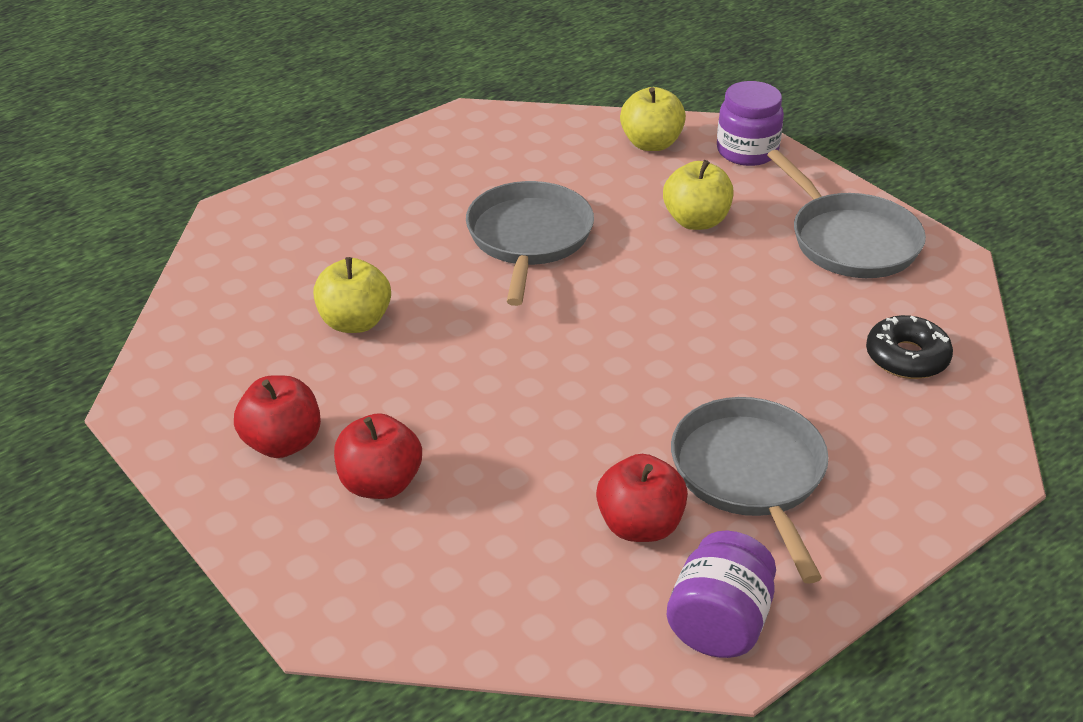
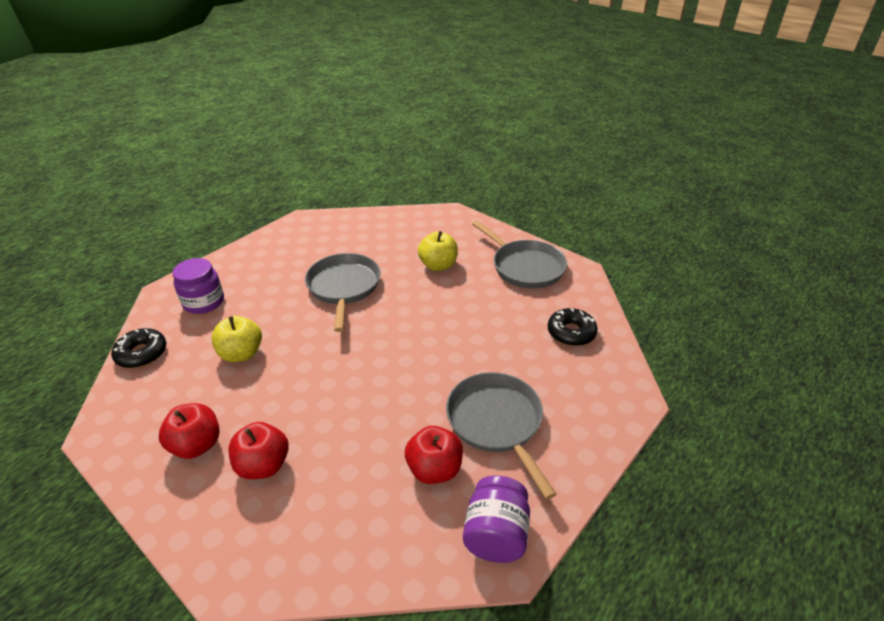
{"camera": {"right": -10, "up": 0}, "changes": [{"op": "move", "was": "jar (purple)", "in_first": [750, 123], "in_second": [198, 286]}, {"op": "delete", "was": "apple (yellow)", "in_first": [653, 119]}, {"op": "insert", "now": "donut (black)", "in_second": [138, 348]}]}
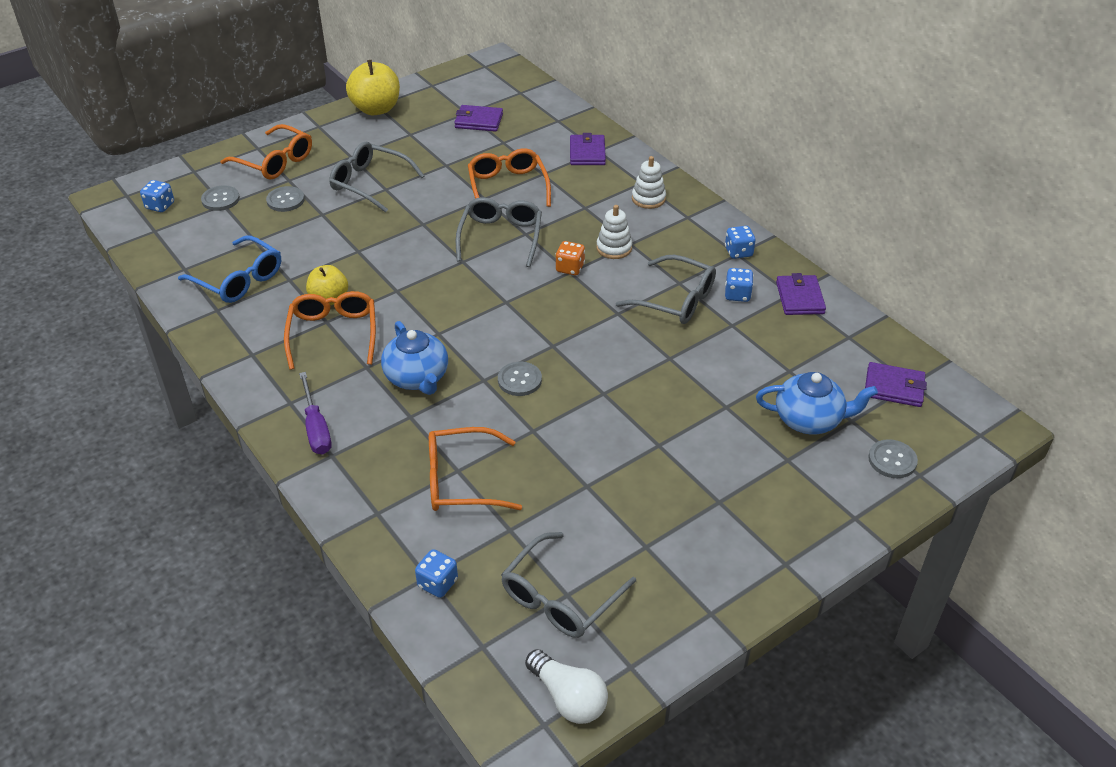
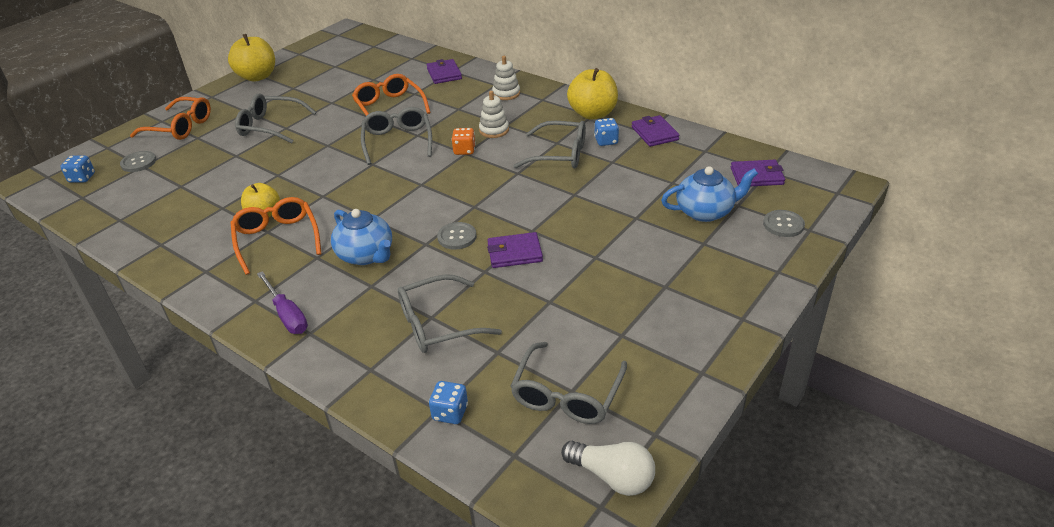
{"camera": {"right": -15, "up": -5}, "changes": [{"op": "move", "was": "wallet (purple)", "in_first": [478, 118], "in_second": [515, 250]}, {"op": "delete", "was": "button (grey)", "in_first": [285, 199]}, {"op": "replace", "was": "dice (blue)", "now": "apple (yellow)", "in_first": [740, 242], "in_second": [592, 94]}, {"op": "delete", "was": "glasses (blue)", "in_first": [229, 269]}, {"op": "recolor", "was": "glasses (orange)", "now": "glasses (grey)", "in_first": [475, 469], "in_second": [450, 313]}]}
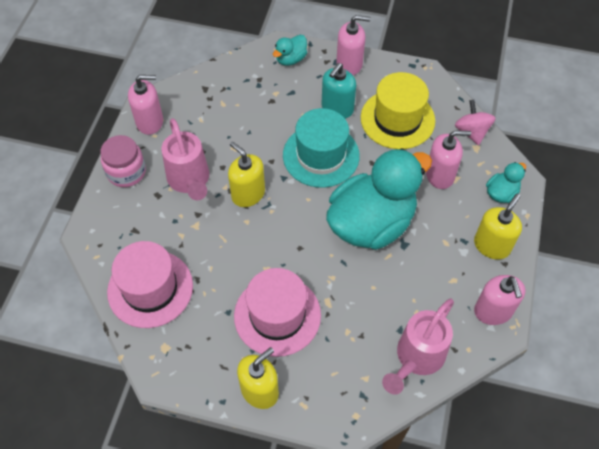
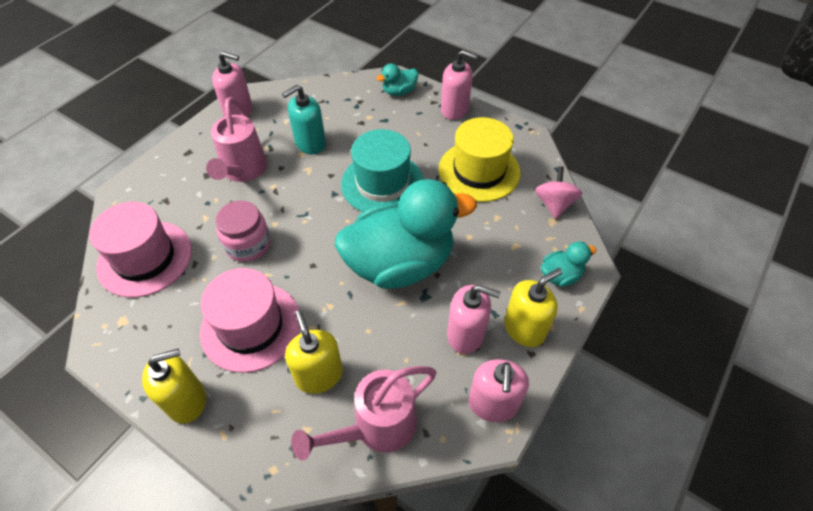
{"camera": {"right": 20, "up": -5}, "changes": [{"op": "move", "was": "soap dispenser (turquoise)", "in_first": [338, 91], "in_second": [304, 119]}, {"op": "move", "was": "soap dispenser (pink)", "in_first": [448, 160], "in_second": [474, 319]}, {"op": "move", "was": "jar (pink)", "in_first": [123, 161], "in_second": [243, 231]}, {"op": "move", "was": "soap dispenser (yellow)", "in_first": [246, 174], "in_second": [314, 352]}]}
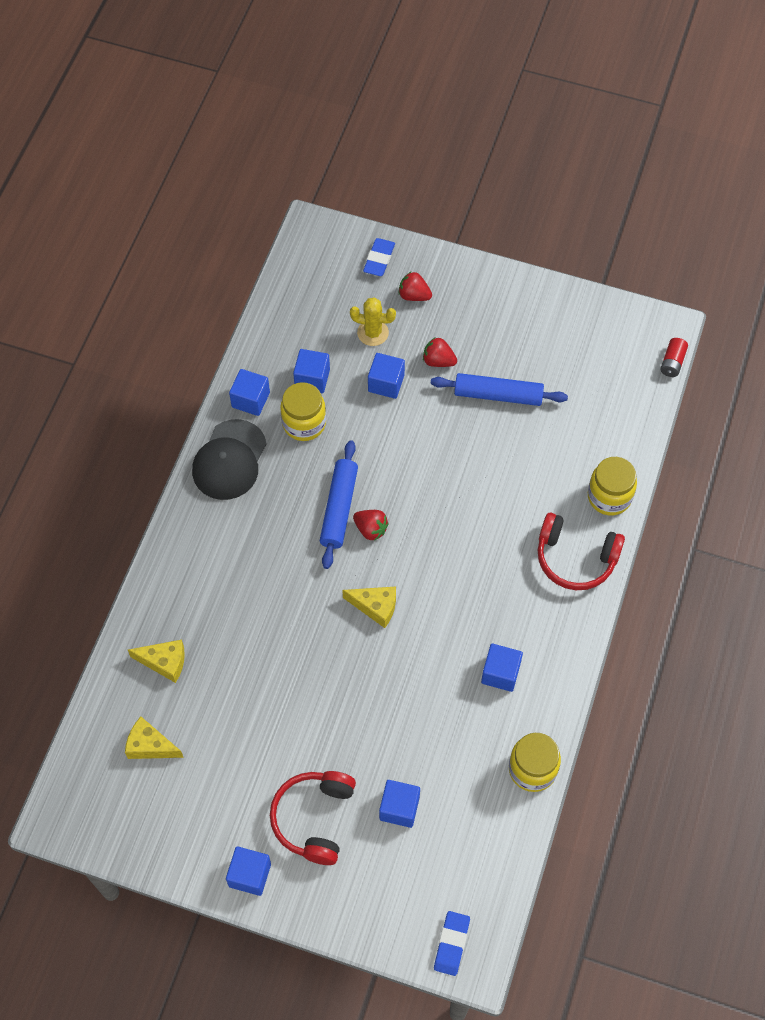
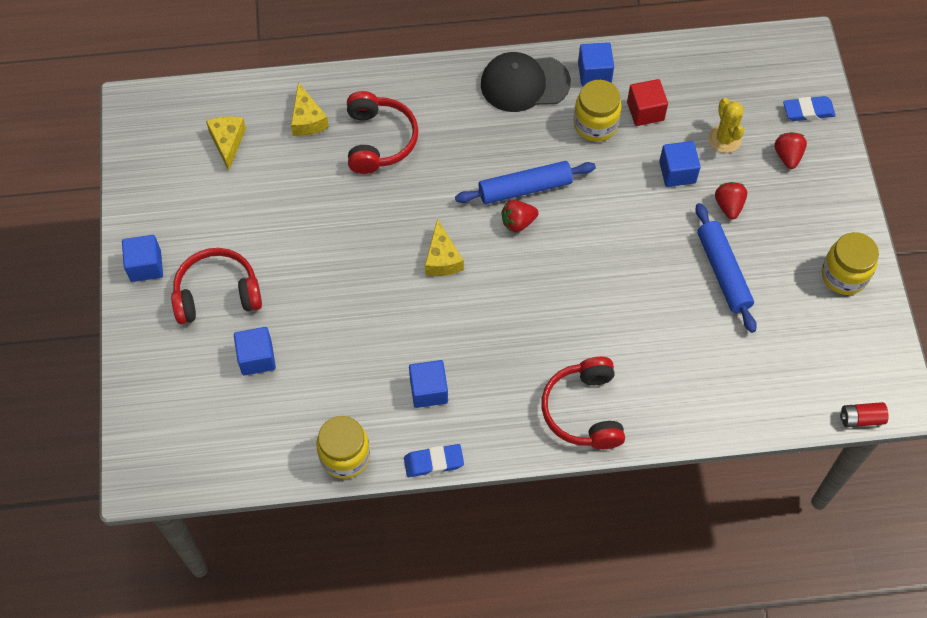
{"camera": {"right": 65, "up": 0}, "changes": [{"op": "recolor", "was": "cube (blue)", "now": "cube (red)", "in_first": [311, 371], "in_second": [647, 102]}, {"op": "move", "was": "jar (yellow)", "in_first": [612, 486], "in_second": [850, 263]}, {"op": "rotate", "was": "strawberry (red)", "in_first": [371, 525], "in_second": [520, 216], "clockwise": 60}, {"op": "move", "was": "eraser (blue)", "in_first": [452, 943], "in_second": [434, 460]}, {"op": "insert", "now": "headphones (red)", "in_second": [382, 132]}]}
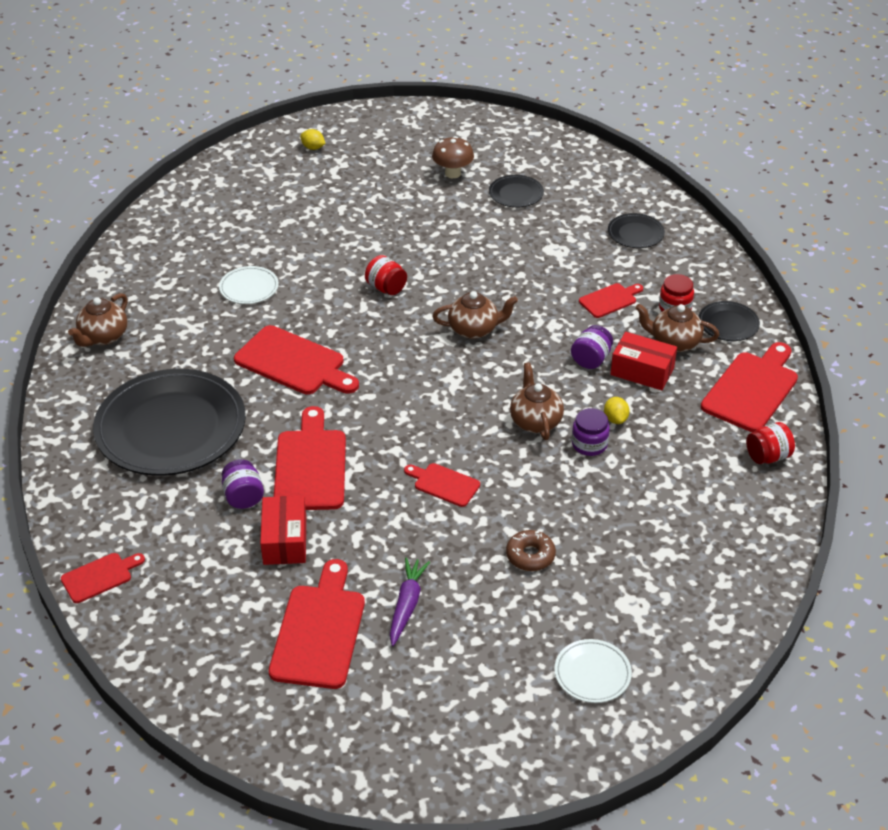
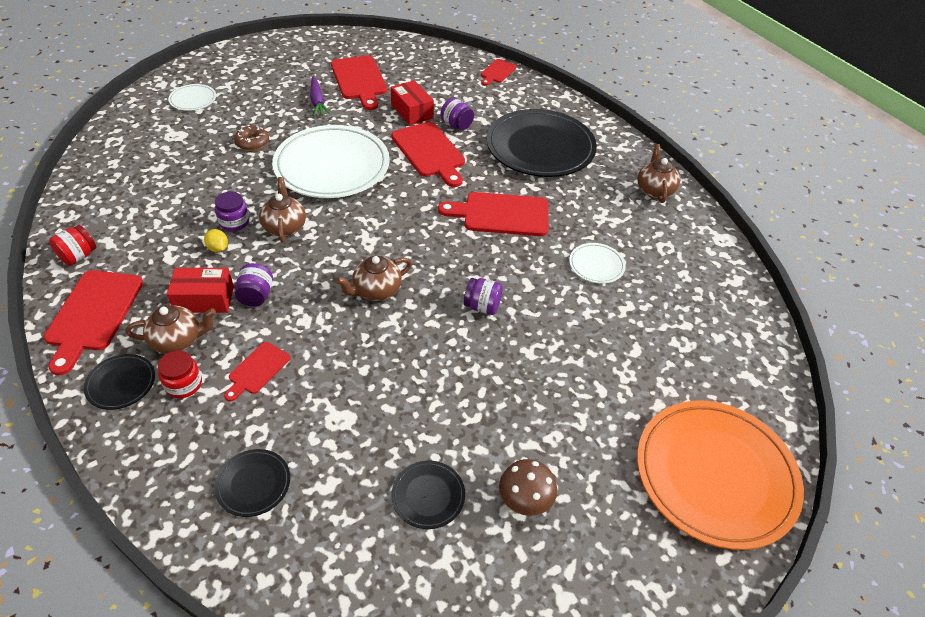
{"camera": {"right": 150, "up": 5}, "changes": [{"op": "replace", "was": "lemon (yellow)", "now": "plate (orange)", "in_first": [312, 139], "in_second": [720, 475]}, {"op": "recolor", "was": "jar (red)", "now": "jar (purple)", "in_first": [386, 275], "in_second": [483, 296]}, {"op": "rotate", "was": "teapot (brown)", "in_first": [537, 401], "in_second": [282, 210], "clockwise": -150}, {"op": "replace", "was": "cutting board (red)", "now": "plate (white)", "in_first": [442, 485], "in_second": [331, 161]}]}
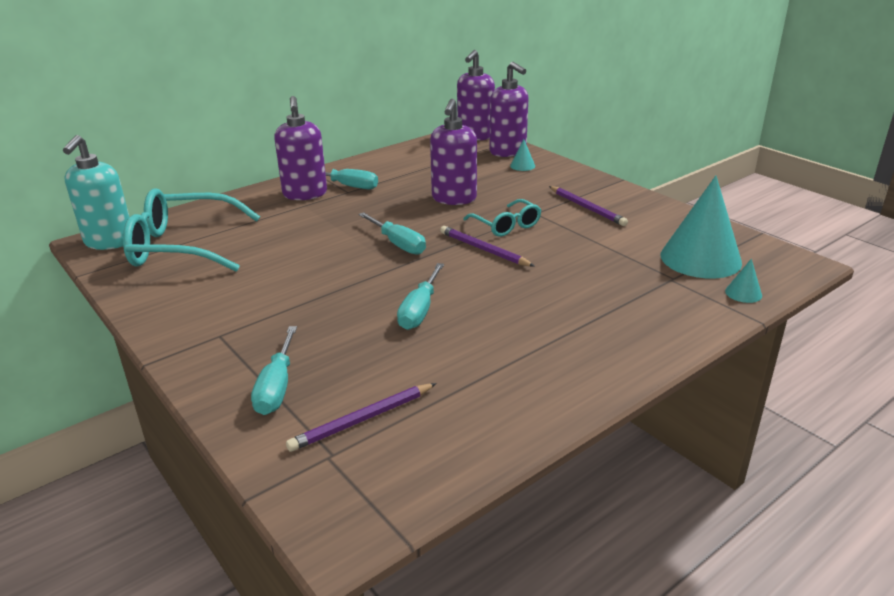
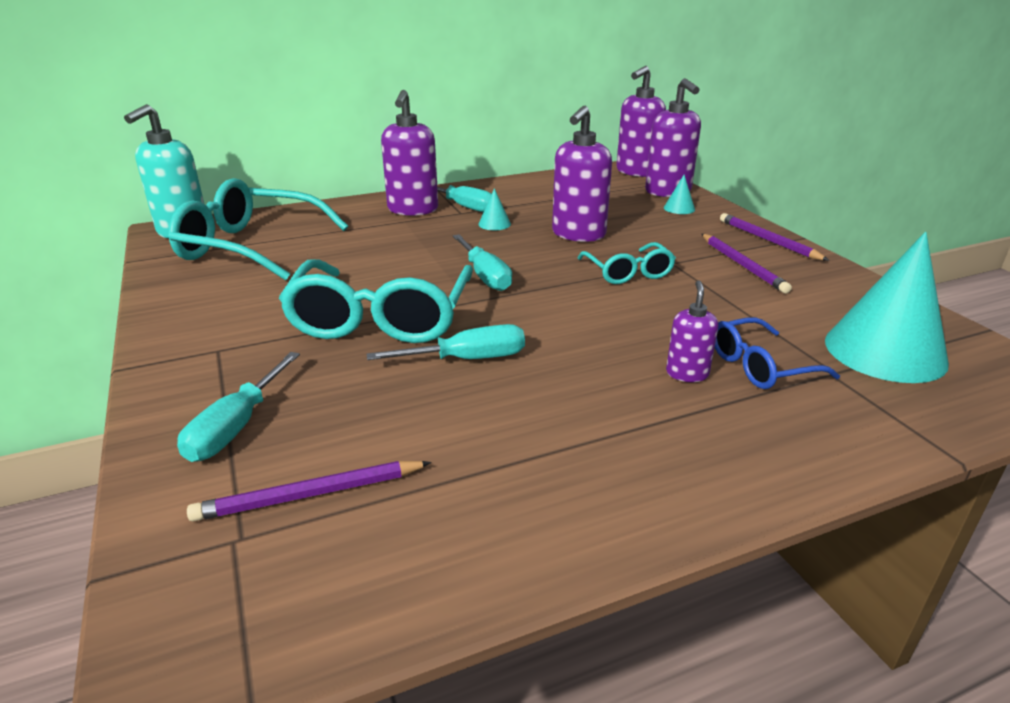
{"camera": {"right": 15, "up": 0}, "changes": [{"op": "move", "was": "pencil (purple)", "in_first": [487, 246], "in_second": [774, 237]}, {"op": "move", "was": "cone (turquoise)", "in_first": [743, 280], "in_second": [494, 209]}, {"op": "rotate", "was": "screwdriver (turquoise)", "in_first": [420, 296], "in_second": [445, 342], "clockwise": -135}, {"op": "insert", "now": "glasses (turquoise)", "in_second": [376, 301]}, {"op": "insert", "now": "soap dispenser (purple)", "in_second": [692, 331]}, {"op": "insert", "now": "glasses (blue)", "in_second": [777, 353]}]}
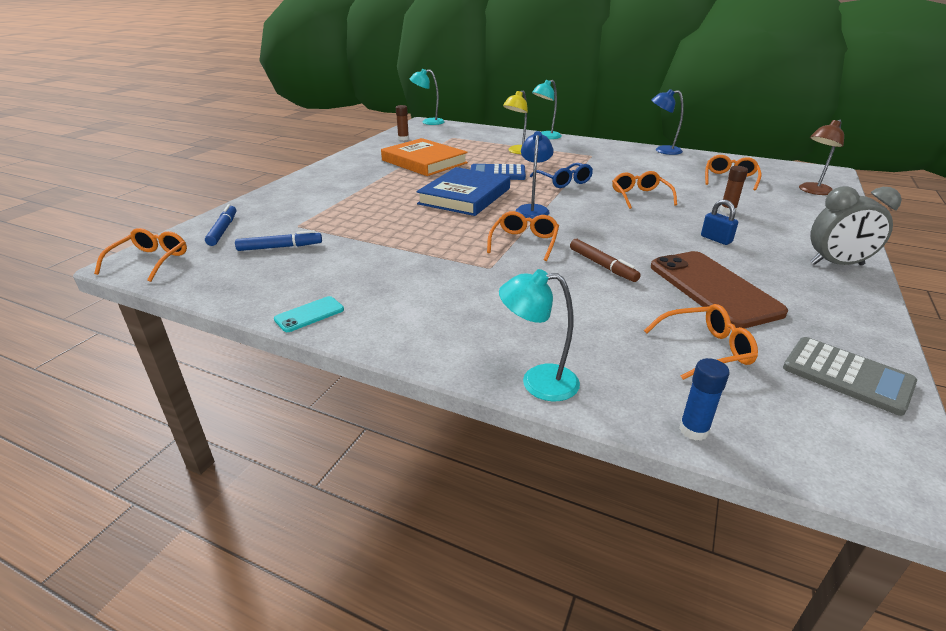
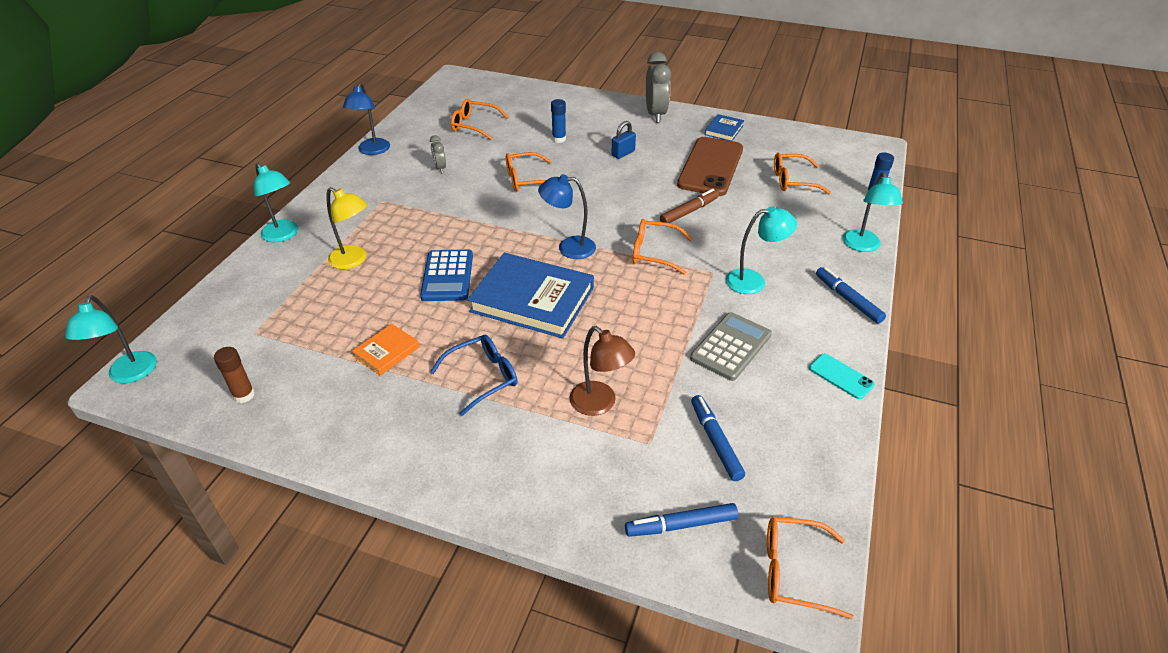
{"camera": {"right": -95, "up": 10}, "changes": [{"op": "move", "was": "lamp (brown)", "in_first": [821, 157], "in_second": [602, 371]}, {"op": "resize", "was": "book (orange)", "in_first": [424, 157], "in_second": [386, 350], "ratio": 0.47}, {"op": "move", "was": "glasses (blue)", "in_first": [561, 175], "in_second": [473, 375]}, {"op": "recolor", "was": "glue stick (brown)", "now": "glue stick (blue)", "in_first": [734, 190], "in_second": [558, 121]}, {"op": "rotate", "was": "phone (brown)", "in_first": [719, 289], "in_second": [710, 166], "clockwise": -45}, {"op": "rotate", "was": "glasses (orange)", "in_first": [701, 342], "in_second": [802, 173], "clockwise": -75}, {"op": "move", "was": "calculator (grey)", "in_first": [850, 376], "in_second": [731, 346]}, {"op": "insert", "now": "book (blue)", "in_second": [724, 127]}, {"op": "insert", "now": "clock (grey)", "in_second": [438, 154]}, {"op": "insert", "now": "lamp (turquoise)", "in_second": [761, 250]}, {"op": "insert", "now": "marker (blue)", "in_second": [851, 295]}]}
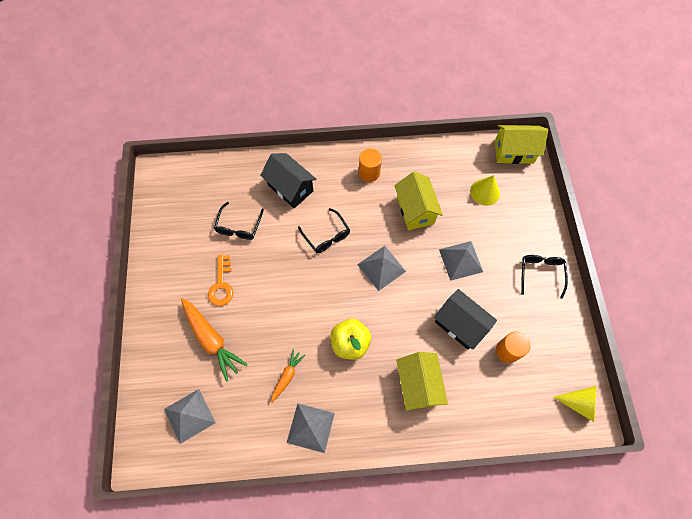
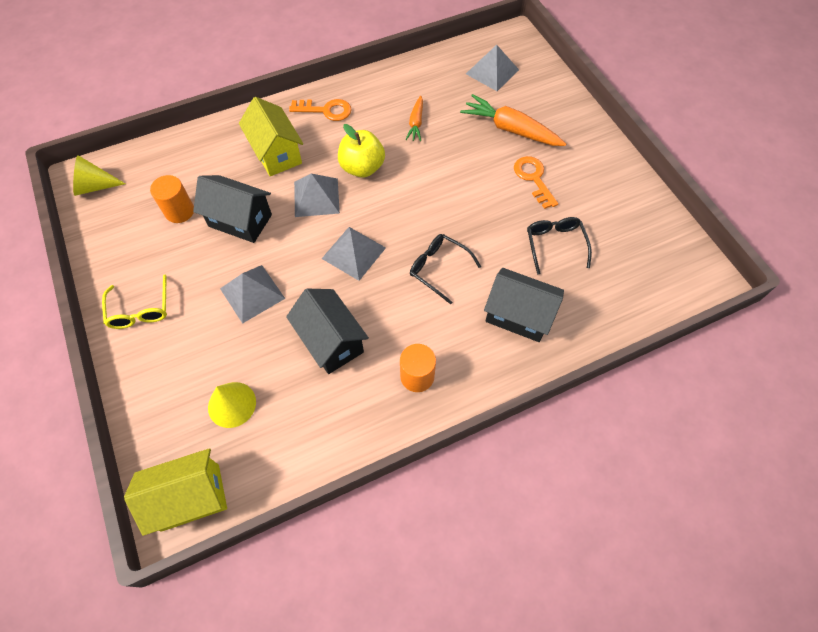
{"camera": {"right": 160, "up": -5}, "changes": [{"op": "recolor", "was": "house (yellow)", "now": "house (black)", "in_first": [418, 200], "in_second": [327, 331]}, {"op": "recolor", "was": "glasses (black)", "now": "glasses (yellow)", "in_first": [544, 277], "in_second": [134, 302]}, {"op": "move", "was": "pyramid (grey)", "in_first": [311, 428], "in_second": [317, 195]}, {"op": "insert", "now": "key (orange)", "in_second": [320, 110]}]}
